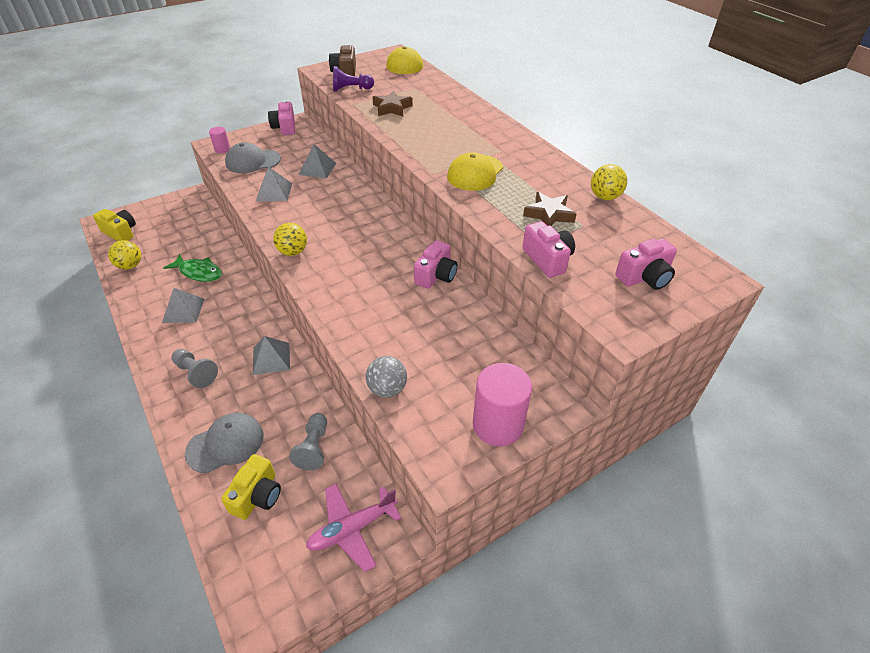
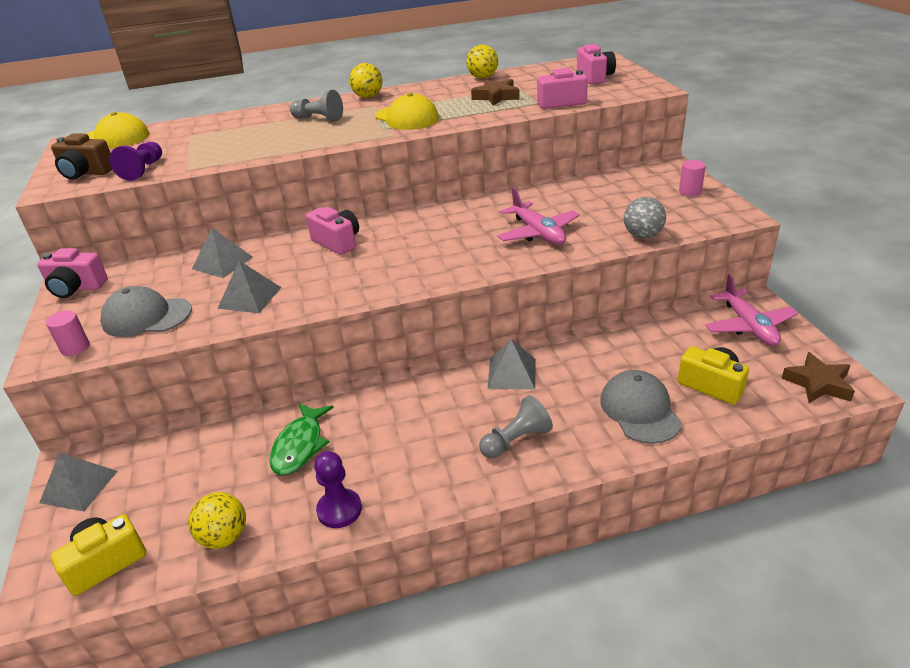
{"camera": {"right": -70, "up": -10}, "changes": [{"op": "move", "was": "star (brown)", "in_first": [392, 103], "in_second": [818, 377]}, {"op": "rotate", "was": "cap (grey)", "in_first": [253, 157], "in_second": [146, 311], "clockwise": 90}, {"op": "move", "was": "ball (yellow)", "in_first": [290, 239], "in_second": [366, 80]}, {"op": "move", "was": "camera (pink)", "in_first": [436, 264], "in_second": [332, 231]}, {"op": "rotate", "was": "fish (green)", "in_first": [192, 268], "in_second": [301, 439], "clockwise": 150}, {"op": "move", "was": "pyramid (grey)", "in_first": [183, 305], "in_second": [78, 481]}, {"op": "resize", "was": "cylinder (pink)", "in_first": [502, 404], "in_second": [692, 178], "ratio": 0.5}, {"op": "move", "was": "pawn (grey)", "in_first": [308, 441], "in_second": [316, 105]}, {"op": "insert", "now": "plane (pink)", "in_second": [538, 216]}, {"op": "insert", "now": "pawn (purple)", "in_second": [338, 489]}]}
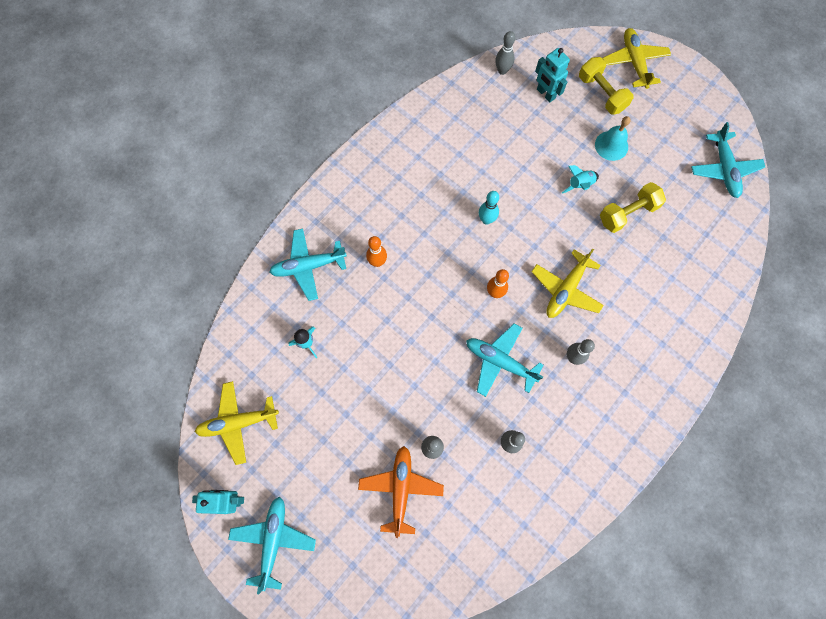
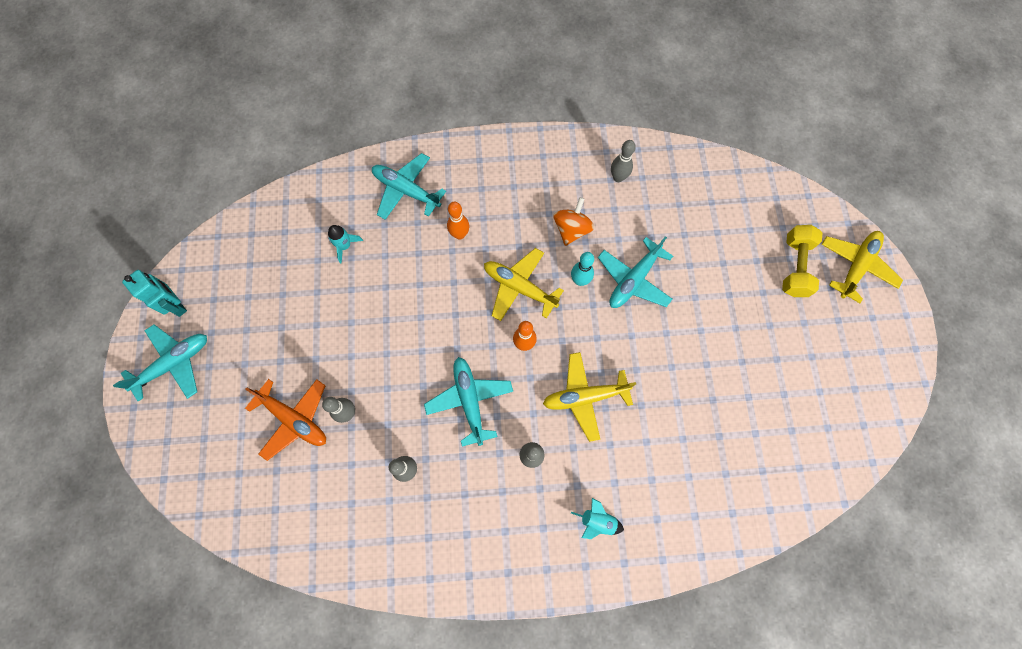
{"camera": {"right": 45, "up": 0}, "changes": [{"op": "move", "was": "bowling pin (grey)", "in_first": [505, 53], "in_second": [623, 161]}, {"op": "delete", "was": "robot (turquoise)", "in_first": [552, 75]}, {"op": "delete", "was": "bell (turquoise)", "in_first": [613, 138]}, {"op": "move", "was": "plane (turquoise)", "in_first": [728, 160], "in_second": [635, 272]}, {"op": "move", "was": "rocket (turquoise)", "in_first": [580, 179], "in_second": [597, 518]}, {"op": "delete", "was": "dumbbell (yellow)", "in_first": [633, 207]}, {"op": "move", "was": "plane (yellow)", "in_first": [237, 423], "in_second": [524, 284]}, {"op": "rotate", "was": "plane (orange)", "in_first": [401, 492], "in_second": [285, 420], "clockwise": 75}, {"op": "insert", "now": "spinning top (orange)", "in_second": [573, 221]}]}
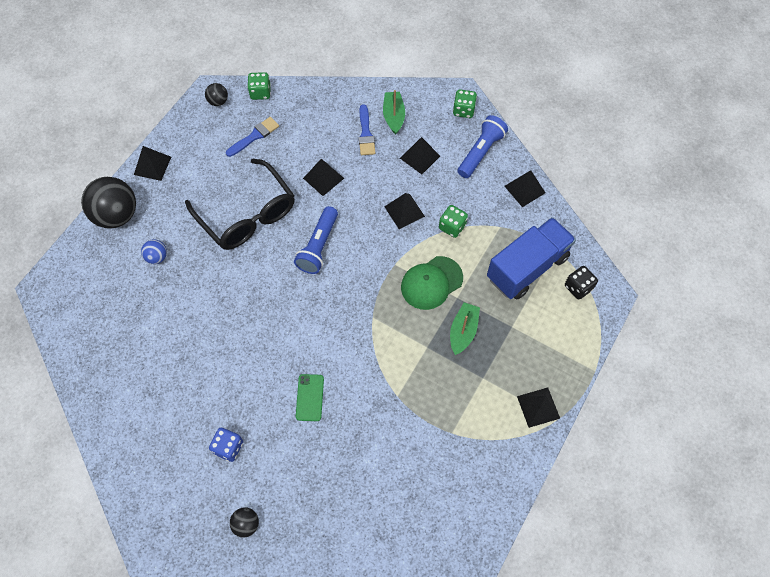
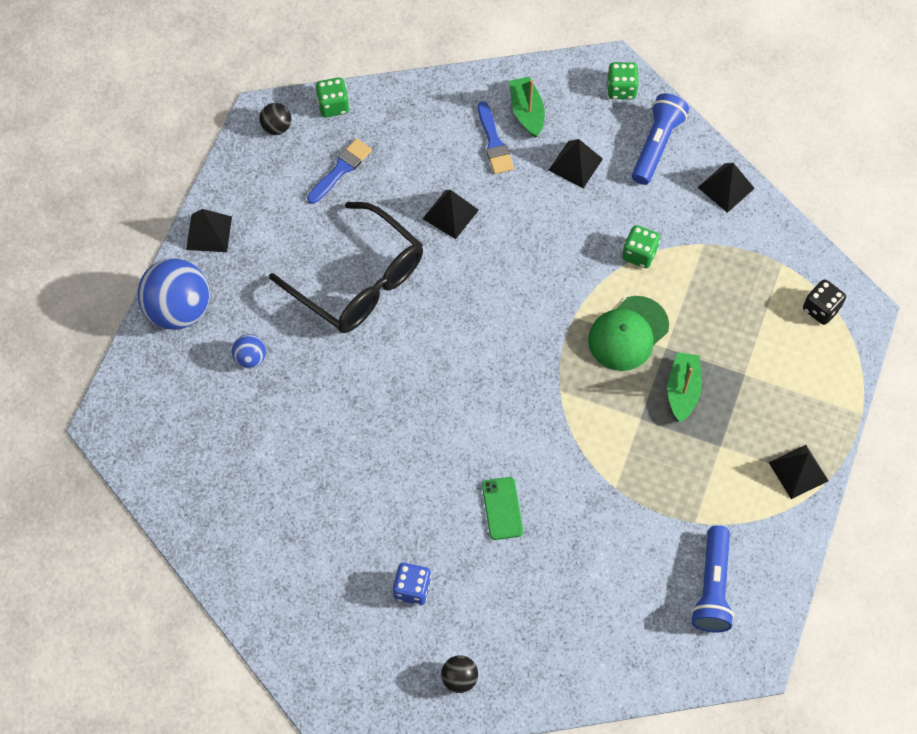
{"camera": {"right": -10, "up": 0}, "changes": [{"op": "recolor", "was": "ball (black)", "now": "ball (blue)", "in_first": [108, 203], "in_second": [174, 294]}, {"op": "delete", "was": "pyramid (black)", "in_first": [404, 211]}, {"op": "move", "was": "flashlight (blue)", "in_first": [316, 240], "in_second": [712, 579]}, {"op": "delete", "was": "truck (blue)", "in_first": [531, 258]}]}
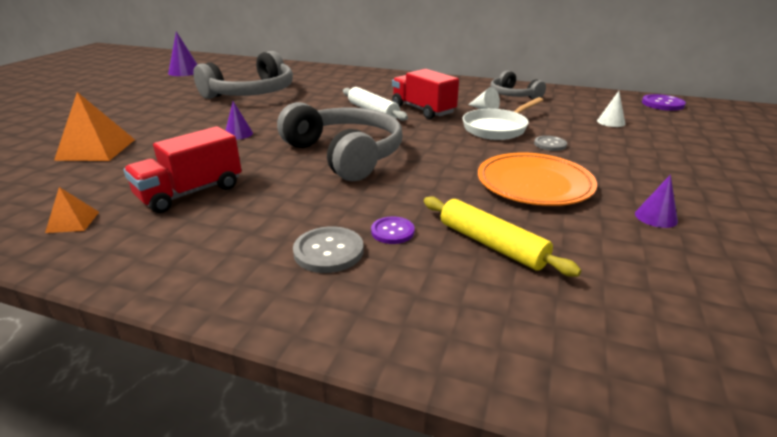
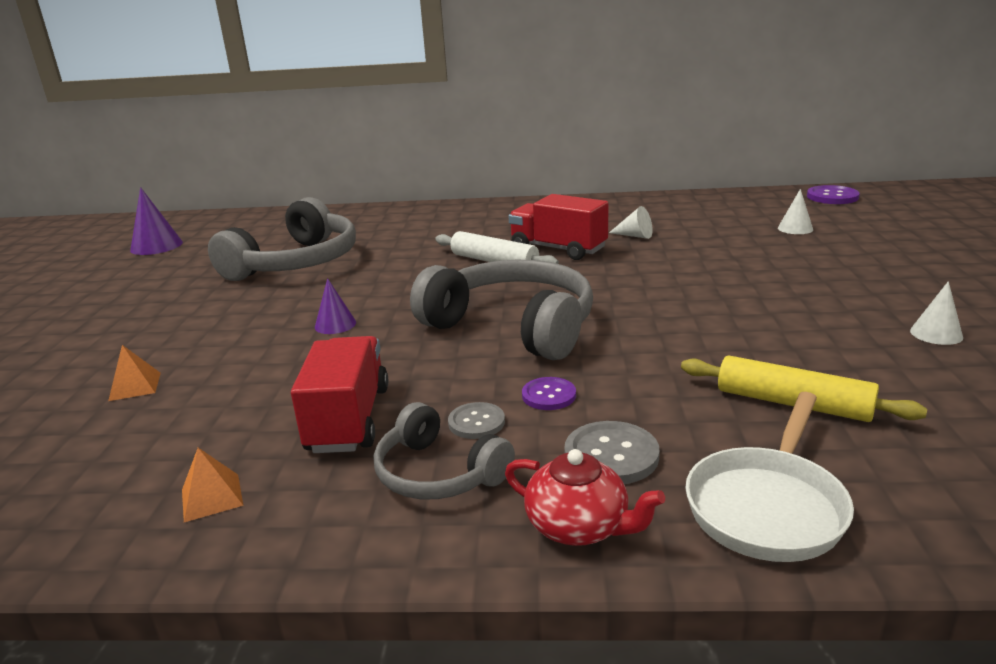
{"camera": {"right": -15, "up": -5}, "changes": [{"op": "move", "was": "headphones (grey)", "in_first": [518, 85], "in_second": [444, 450]}, {"op": "resize", "was": "pyramid (orange)", "in_first": [94, 126], "in_second": [134, 373], "ratio": 0.52}, {"op": "move", "was": "pan (white)", "in_first": [502, 118], "in_second": [769, 477]}, {"op": "rotate", "was": "truck (red)", "in_first": [182, 169], "in_second": [339, 394], "clockwise": 150}, {"op": "move", "was": "button (grey)", "in_first": [550, 143], "in_second": [476, 420]}, {"op": "delete", "was": "plate (orange)", "in_first": [537, 179]}, {"op": "recolor", "was": "cone (purple)", "now": "cone (white)", "in_first": [656, 201], "in_second": [936, 313]}, {"op": "move", "was": "button (purple)", "in_first": [393, 230], "in_second": [549, 393]}, {"op": "insert", "now": "teapot (red)", "in_second": [585, 497]}]}
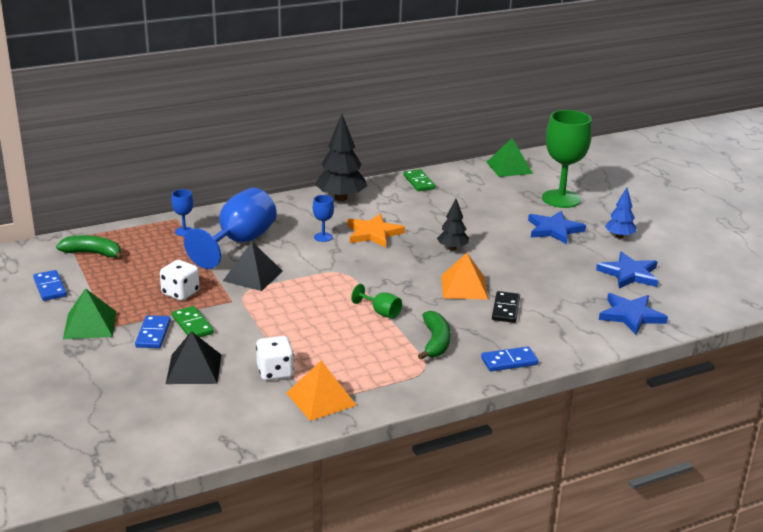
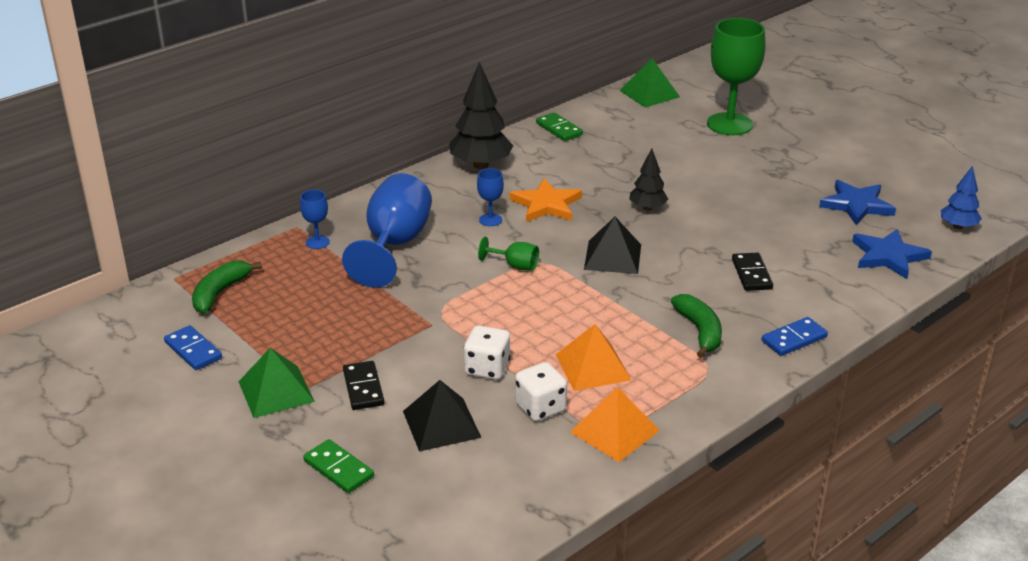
{"camera": {"right": -15, "up": 5}, "changes": [{"op": "move", "was": "tree (blue)", "in_first": [620, 213], "in_second": [961, 197]}, {"op": "delete", "was": "star (blue)", "in_first": [557, 227]}, {"op": "rotate", "was": "banana (green)", "in_first": [90, 247], "in_second": [227, 286], "clockwise": -60}, {"op": "move", "was": "pyramid (black)", "in_first": [253, 266], "in_second": [612, 245]}, {"op": "move", "was": "pyramid (orange)", "in_first": [464, 276], "in_second": [593, 357]}, {"op": "move", "was": "dice (white)", "in_first": [180, 280], "in_second": [487, 352]}, {"op": "move", "was": "goblet (green)", "in_first": [376, 301], "in_second": [508, 254]}, {"op": "move", "was": "domino (green)", "in_first": [193, 321], "in_second": [338, 466]}, {"op": "recolor", "was": "domino (blue)", "now": "domino (black)", "in_first": [153, 331], "in_second": [363, 385]}]}
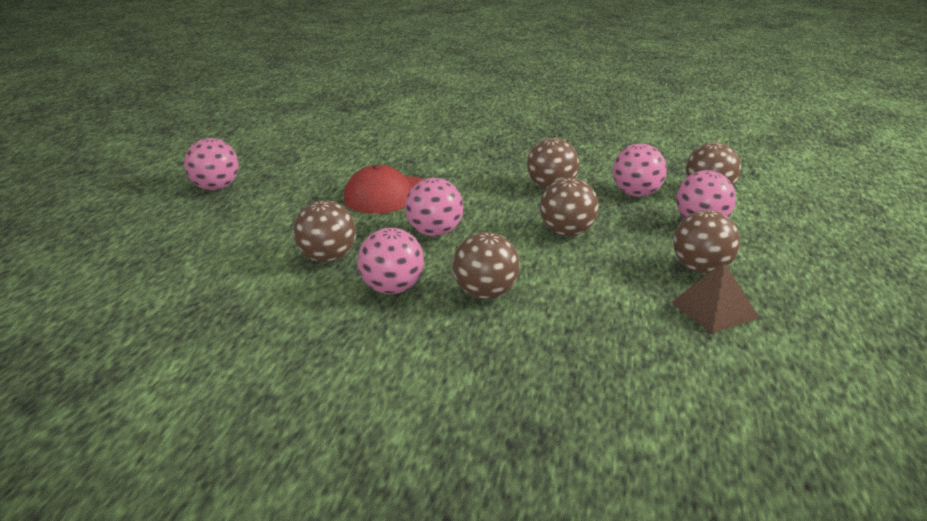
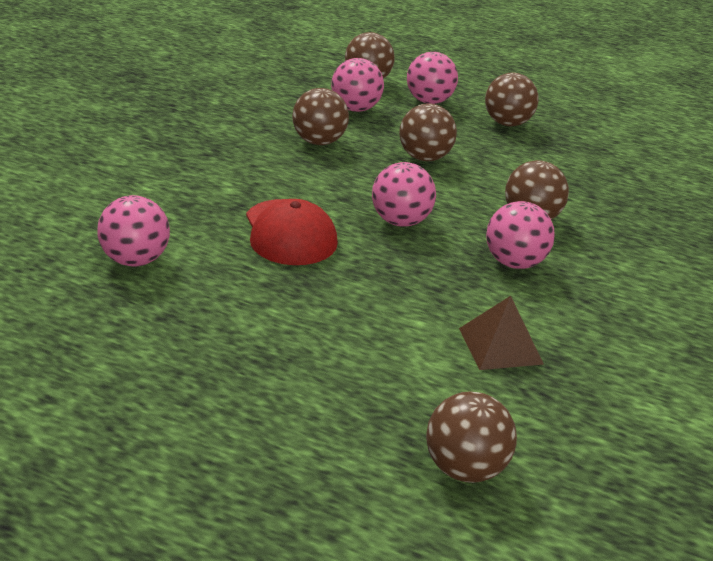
{"camera": {"right": -80, "up": 5}, "changes": [{"op": "move", "was": "ball (pink)", "in_first": [211, 164], "in_second": [133, 231]}, {"op": "move", "was": "ball (brown)", "in_first": [324, 231], "in_second": [471, 437]}, {"op": "move", "was": "pyramid (brown)", "in_first": [715, 297], "in_second": [501, 333]}]}
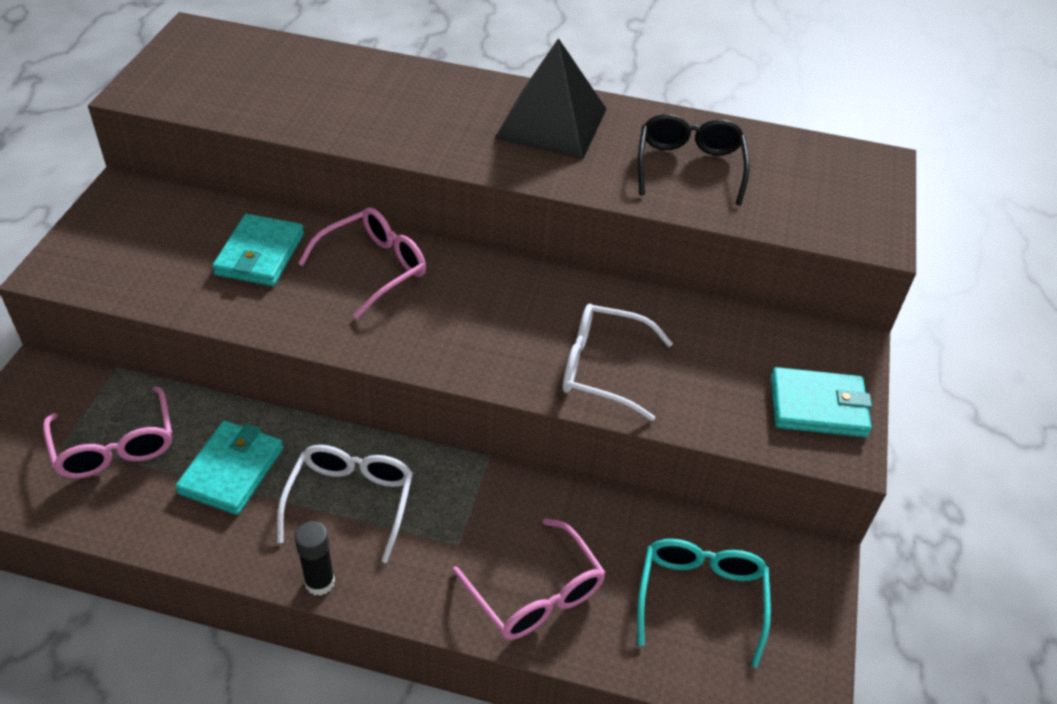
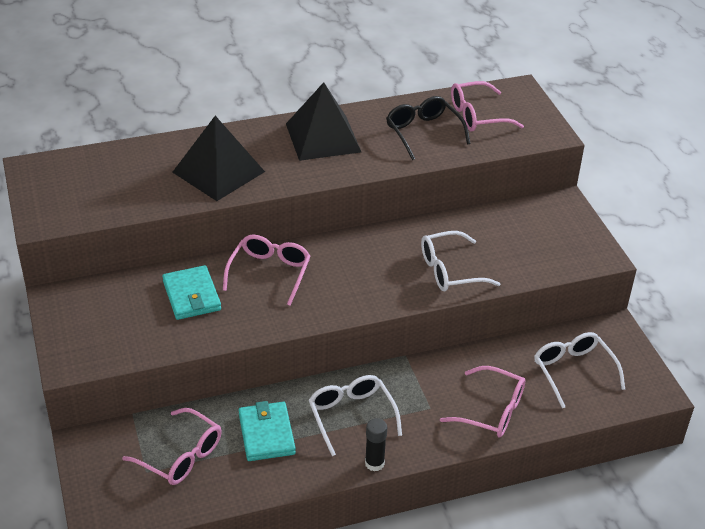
{"camera": {"right": -30, "up": -5}, "changes": [{"op": "delete", "was": "wallet (turquoise)", "in_first": [821, 402]}, {"op": "recolor", "was": "glasses (turquoise)", "now": "glasses (white)", "in_first": [704, 603], "in_second": [579, 370]}, {"op": "insert", "now": "glasses (pink)", "in_second": [487, 106]}, {"op": "insert", "now": "pyramid (black)", "in_second": [218, 158]}]}
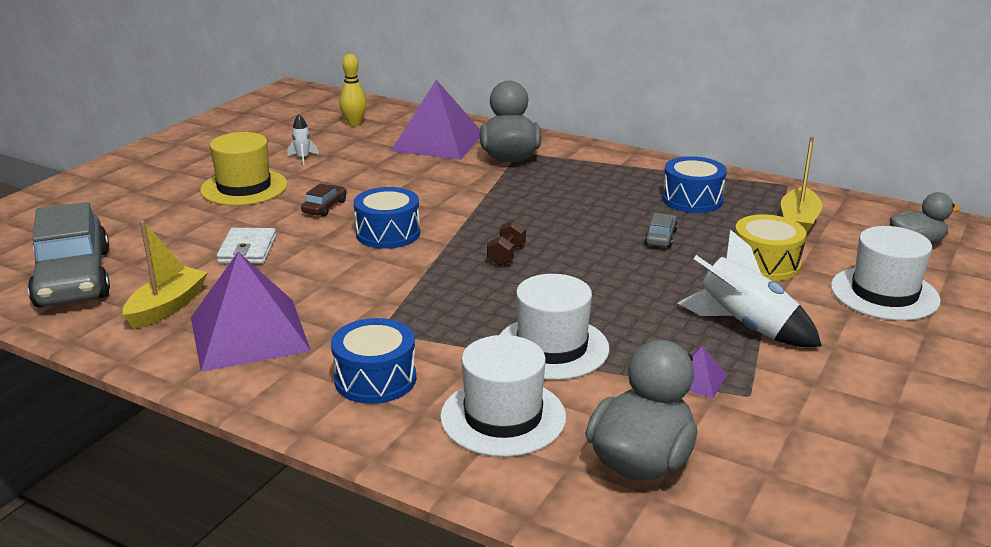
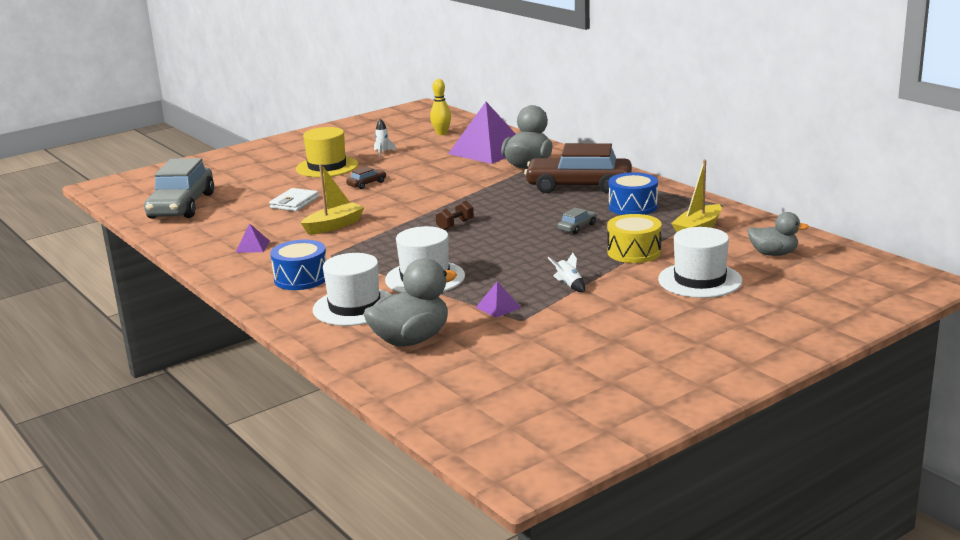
{"camera": {"right": 25, "up": -5}, "changes": [{"op": "delete", "was": "drum (blue)", "in_first": [387, 218]}, {"op": "move", "was": "boat (yellow)", "in_first": [165, 275], "in_second": [333, 199]}, {"op": "resize", "was": "rocket (white)", "in_first": [750, 288], "in_second": [566, 272], "ratio": 0.46}, {"op": "resize", "was": "pyramid (purple)", "in_first": [251, 312], "in_second": [252, 238], "ratio": 0.41}, {"op": "insert", "now": "car (brown)", "in_second": [578, 168]}]}
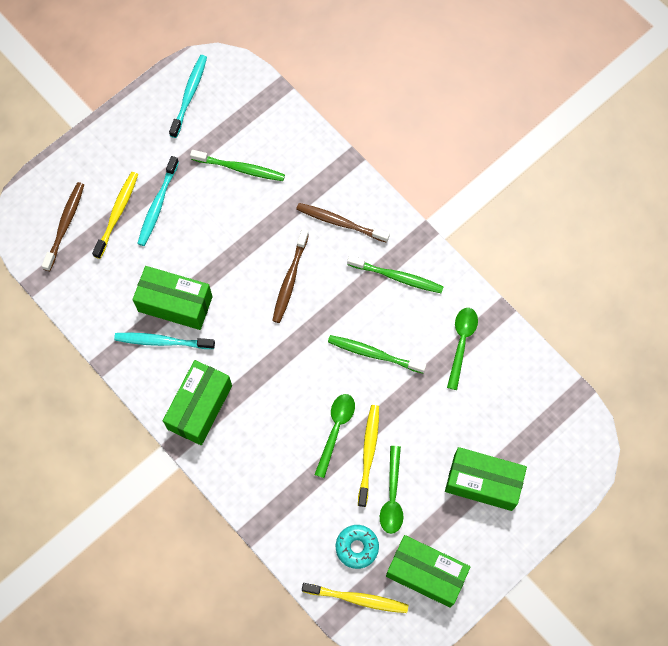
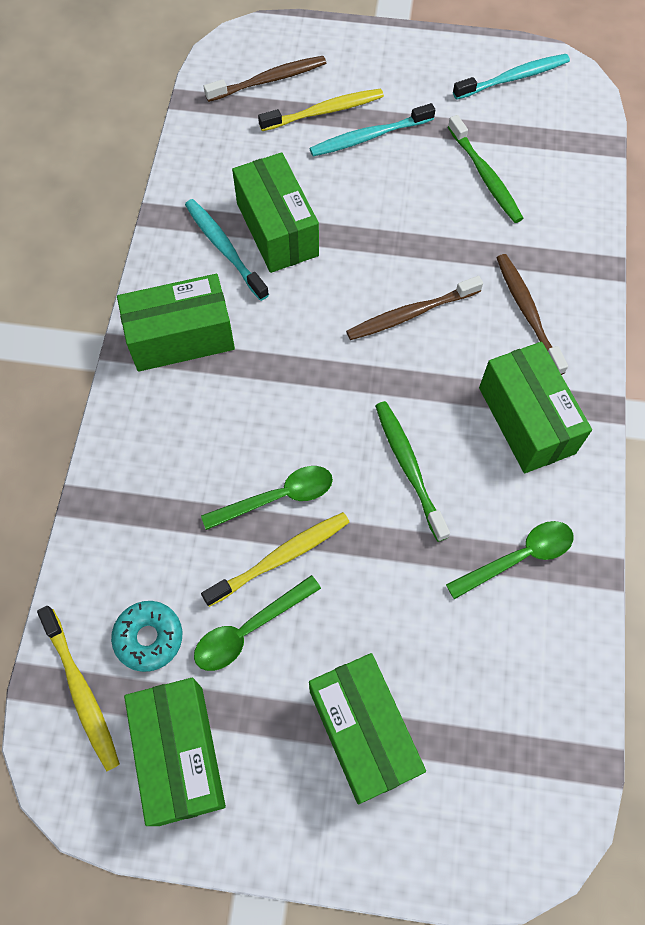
{"camera": {"right": 50, "up": -5}, "changes": [{"op": "replace", "was": "toothbrush (green)", "now": "box (green)", "in_first": [395, 274], "in_second": [535, 407]}]}
